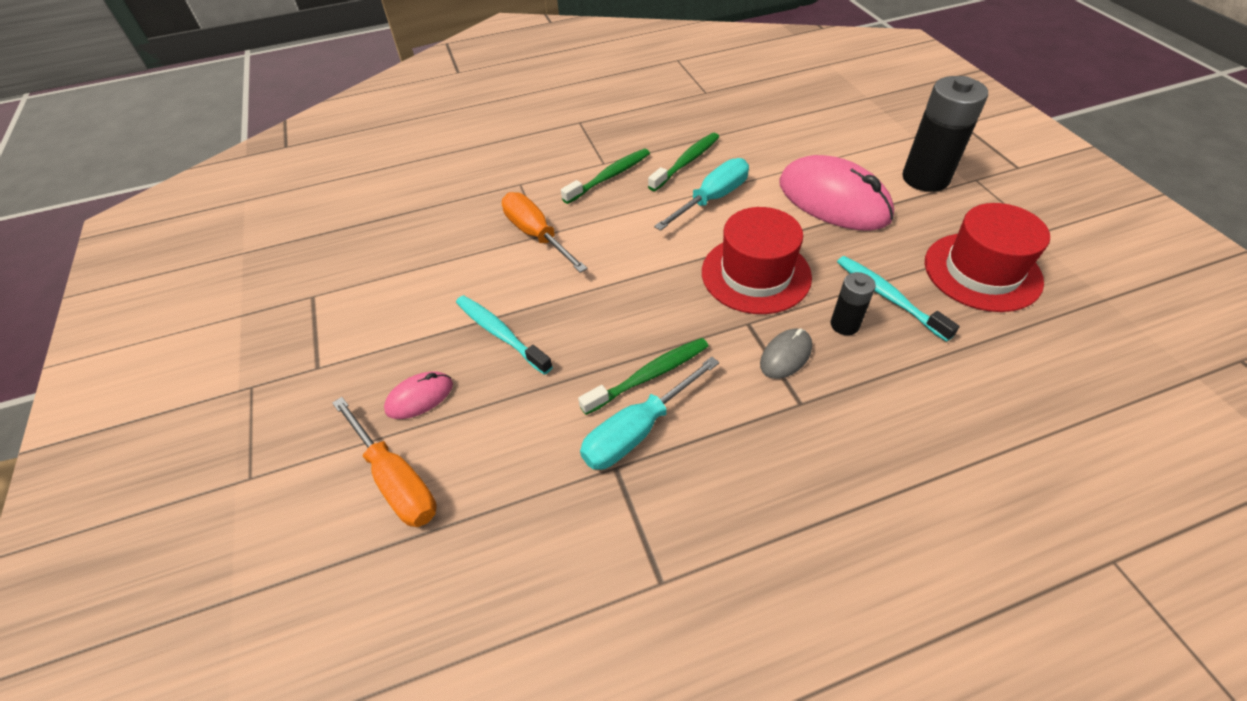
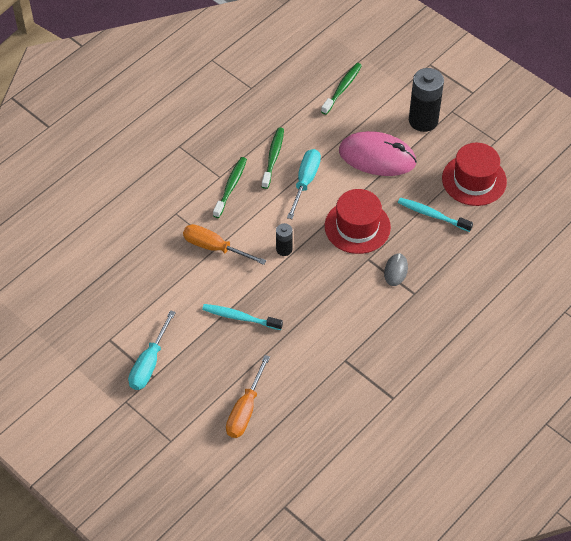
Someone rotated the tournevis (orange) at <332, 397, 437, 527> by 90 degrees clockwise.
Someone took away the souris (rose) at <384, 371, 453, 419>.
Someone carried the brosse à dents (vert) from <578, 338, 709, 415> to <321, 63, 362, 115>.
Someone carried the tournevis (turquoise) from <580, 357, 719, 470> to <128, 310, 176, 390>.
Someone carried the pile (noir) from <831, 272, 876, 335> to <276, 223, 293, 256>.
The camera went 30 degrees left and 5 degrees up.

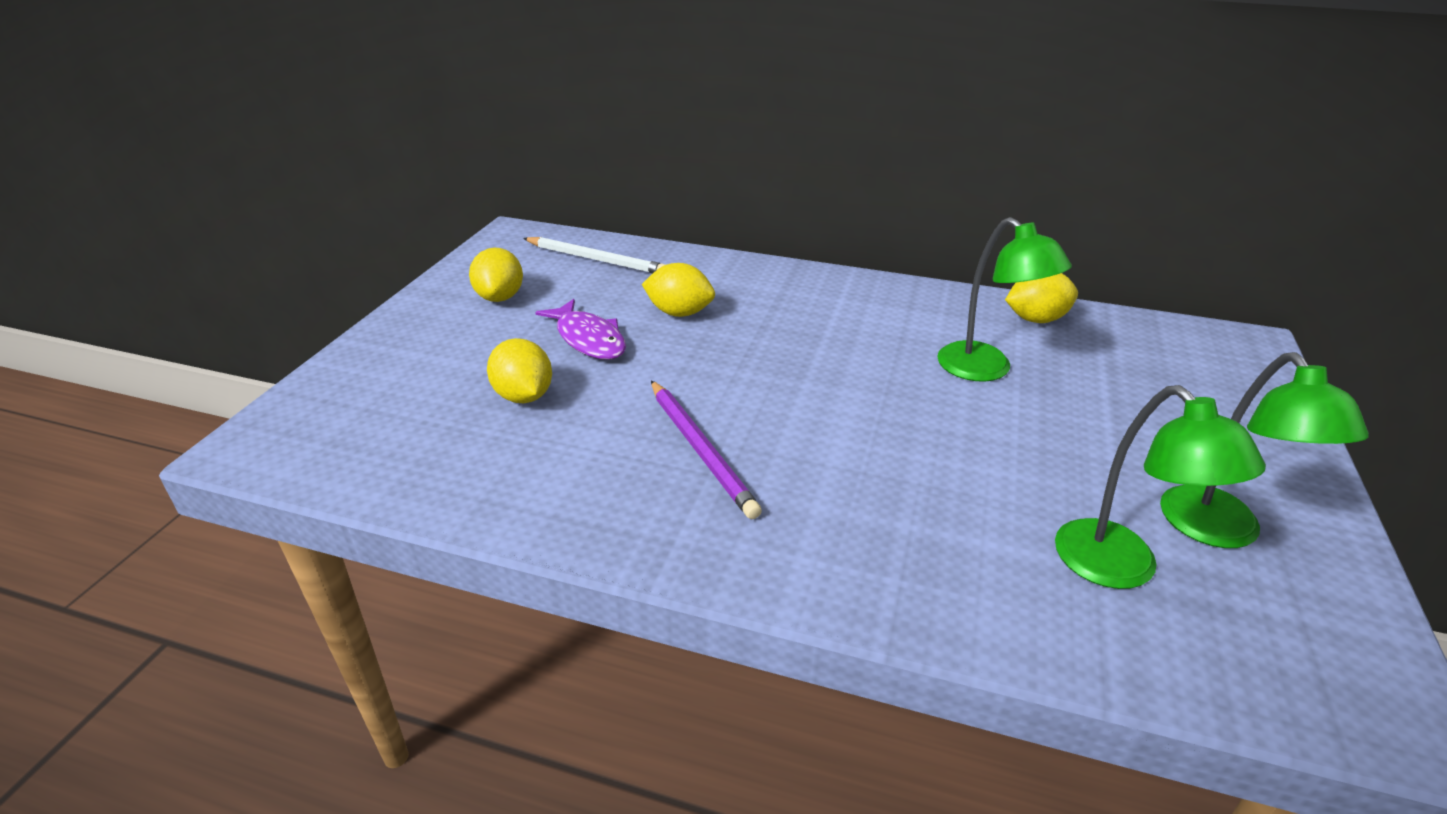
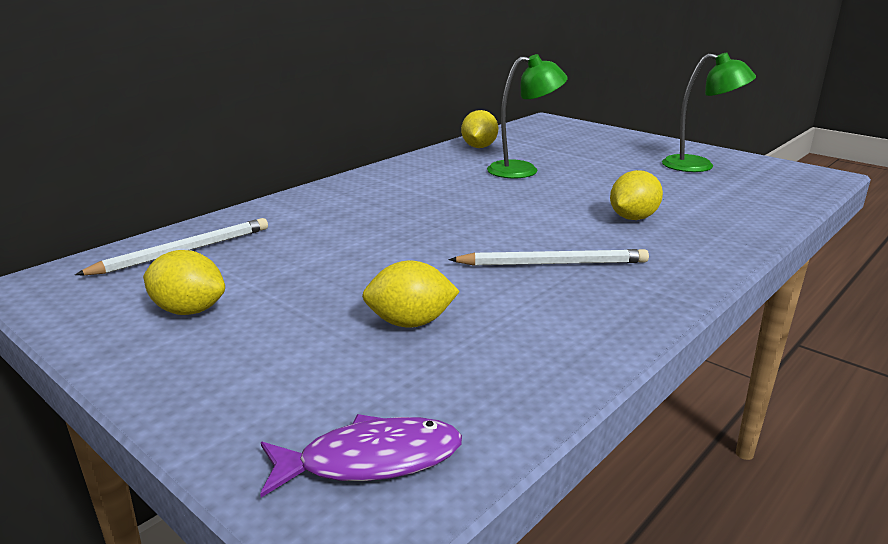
Someone carried the poisson (violet) from <535, 299, 626, 360> to <260, 414, 462, 497>.
Someone carried the citron (jaune) from <642, 263, 715, 317> to <610, 170, 663, 220>.
Someone repainted the crayon (violet) at <651, 380, 762, 519>, which became the crayon (blanc) at <449, 249, 649, 266>.
Someone took away the lampe (vert) at <1055, 385, 1266, 589>.
The camera went 65 degrees left and 10 degrees down.

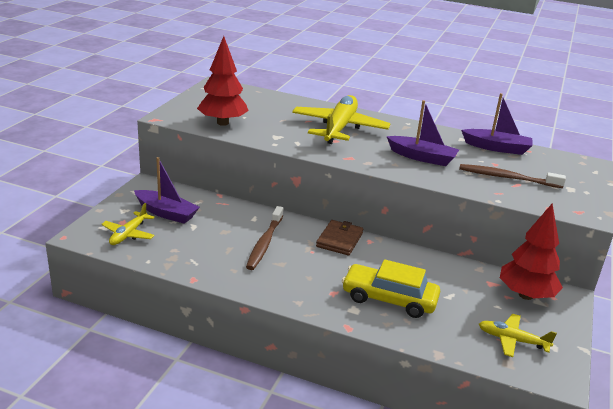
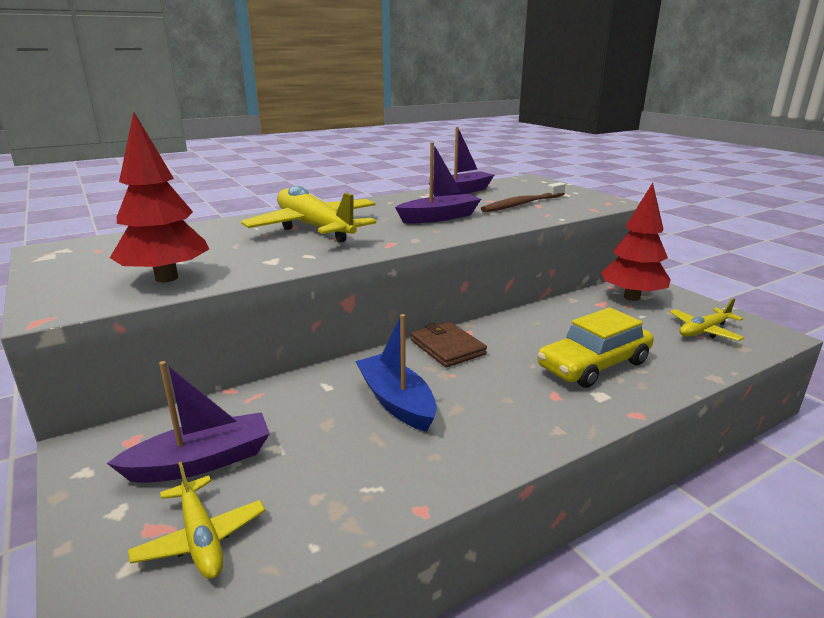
Someone swapped the brosse à dents (marron) at <246, 206, 283, 270> for the bateau (bleu) at <355, 314, 437, 432>.
The camera went 50 degrees left and 5 degrees down.

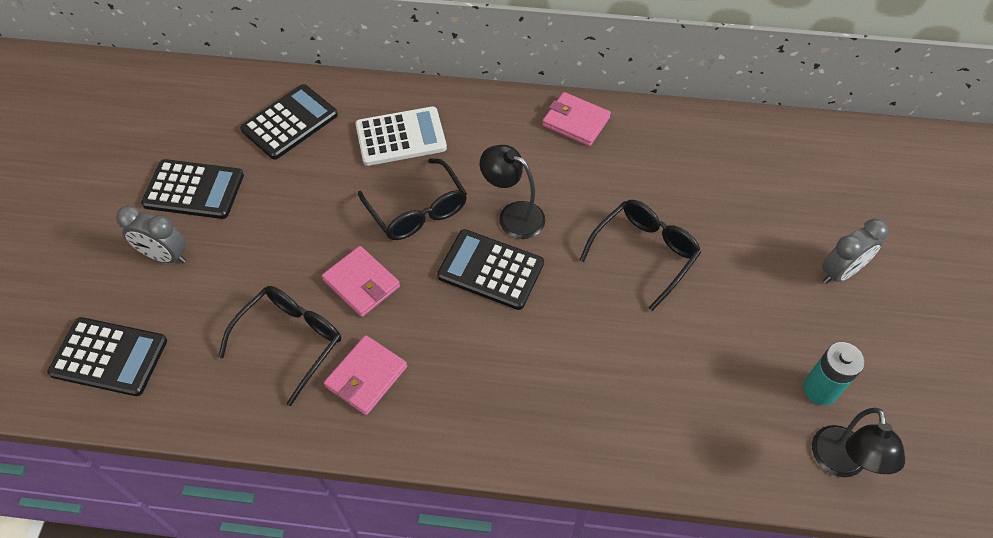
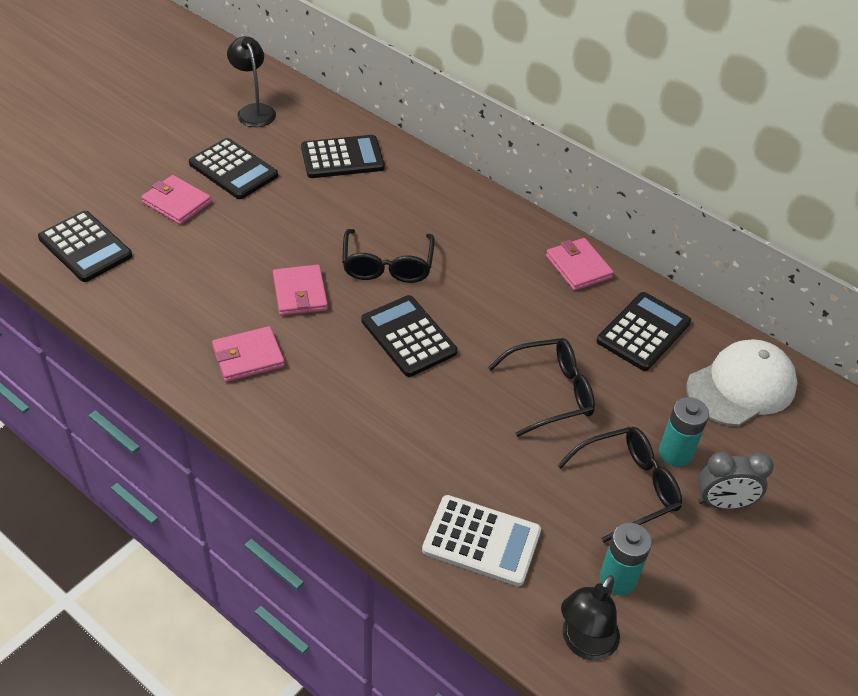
Someone swapped the réveil (gris) at <116, 205, 186, 263> for the portefeuille (rose) at <141, 175, 211, 225>.
Someone carried the lunettes (noir) from <218, 286, 341, 406> to <557, 427, 682, 543>.
Someone carried the calculatrice (blanc) from <355, 106, 447, 166> to <422, 495, 541, 586>.
Someone carried the lampe (noir) from <480, 145, 545, 239> to <227, 36, 276, 127>.
Someone put down the calculatrice (noir) at <597, 292, 691, 371>.
Someone put down the pile (turquoise) at <659, 397, 709, 467>.
Someone put down the casquette (blanc) at <686, 339, 797, 426>.
The camera went 30 degrees right and 10 degrees down.

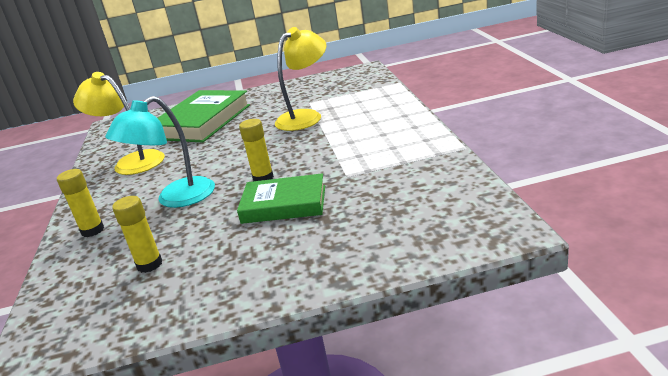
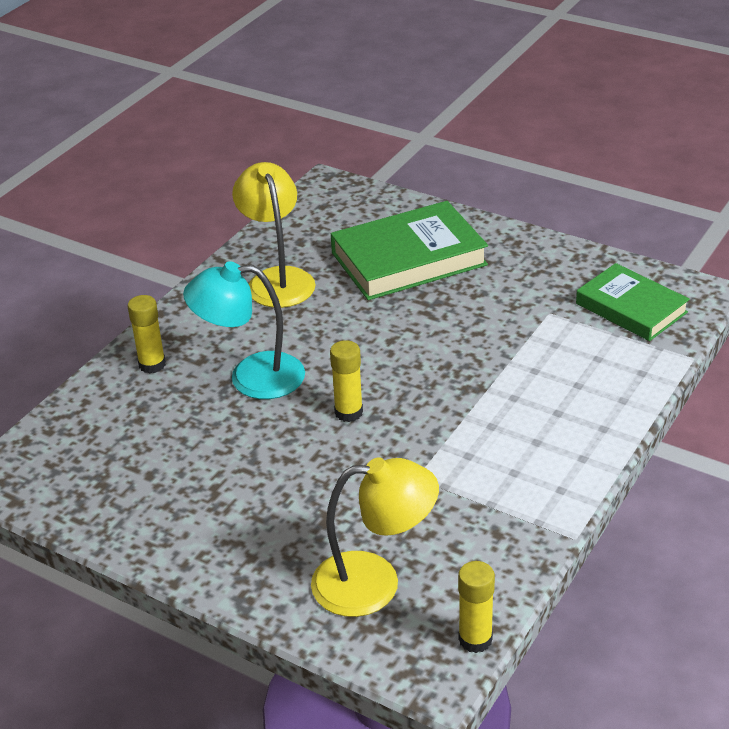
Someone carried the bâton de colle (jaune) from <112, 196, 163, 273> to <458, 561, 495, 653>.
Someone carried the livre (vert) from <237, 173, 325, 224> to <576, 263, 690, 341>.
Someone carried the lampe (jaune) from <275, 27, 327, 131> to <311, 457, 439, 617>.
The camera went 40 degrees right and 10 degrees up.

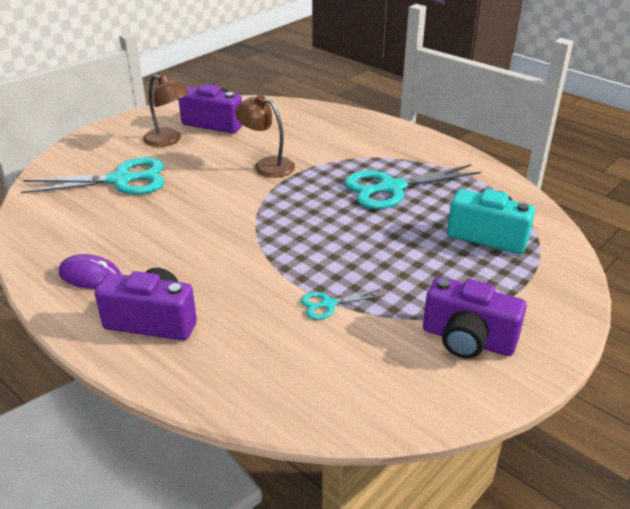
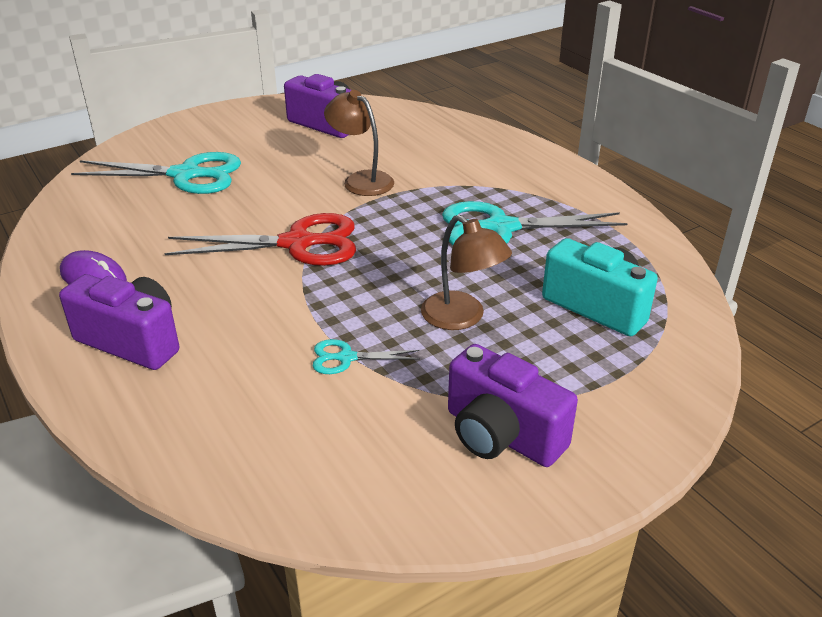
Someone carried the lampe (marron) from <143, 74, 189, 147> to <421, 215, 512, 330>.
Someone put down the ciseaux (rouge) at <165, 213, 356, 266>.
The camera went 15 degrees right and 0 degrees up.

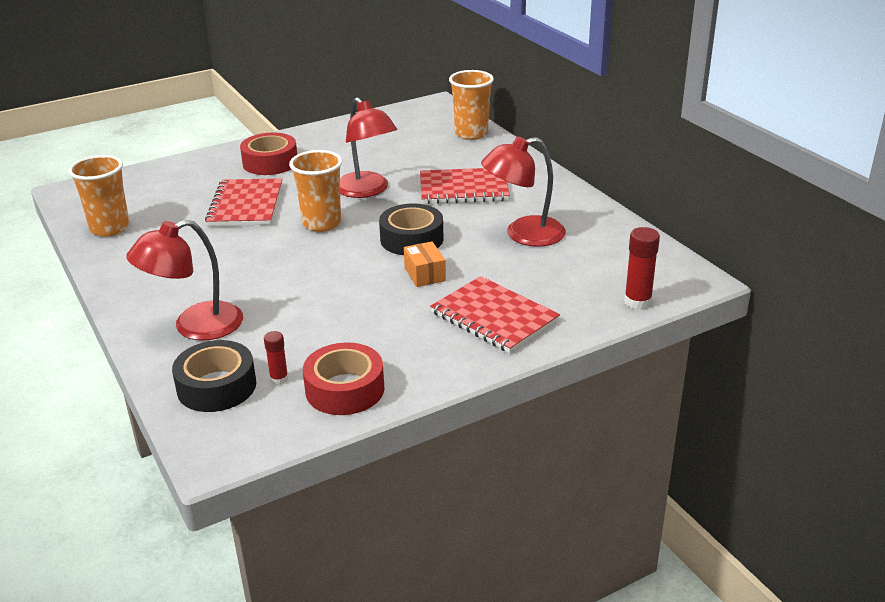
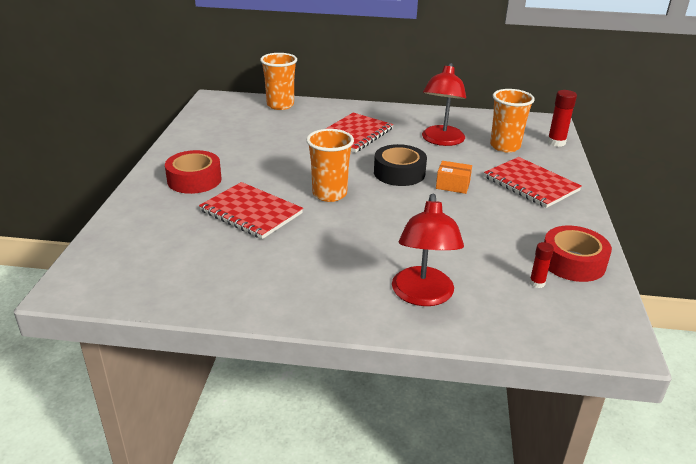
Someone carried the gobelet (orange) from <68, 155, 130, 237> to <490, 89, 535, 152>.
Someone took away the ruban adhésif (noir) at <172, 340, 256, 412>.
Someone took away the lampe (rouge) at <340, 97, 397, 198>.
Someone rotated the carnet (rouge) at <430, 276, 560, 353> by 60 degrees clockwise.
The camera went 55 degrees left and 0 degrees up.

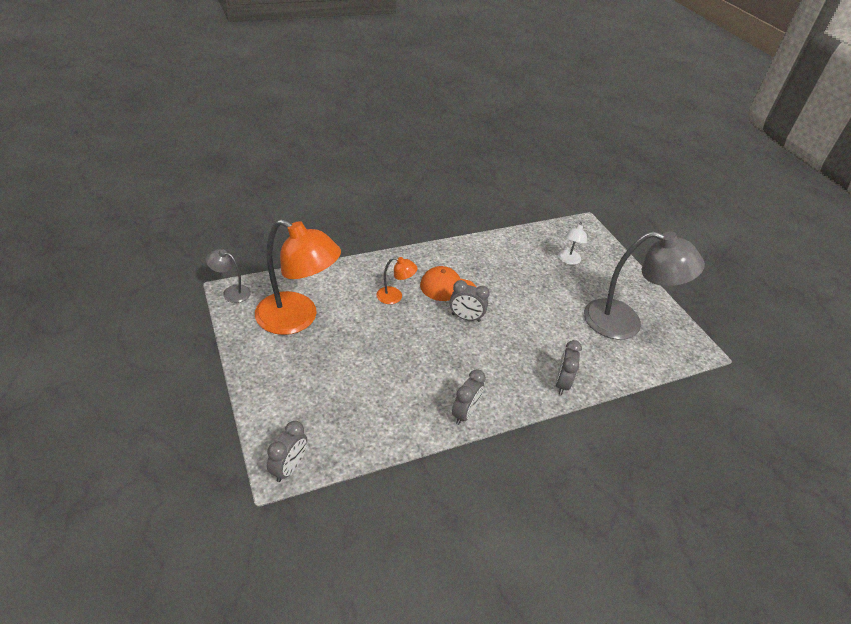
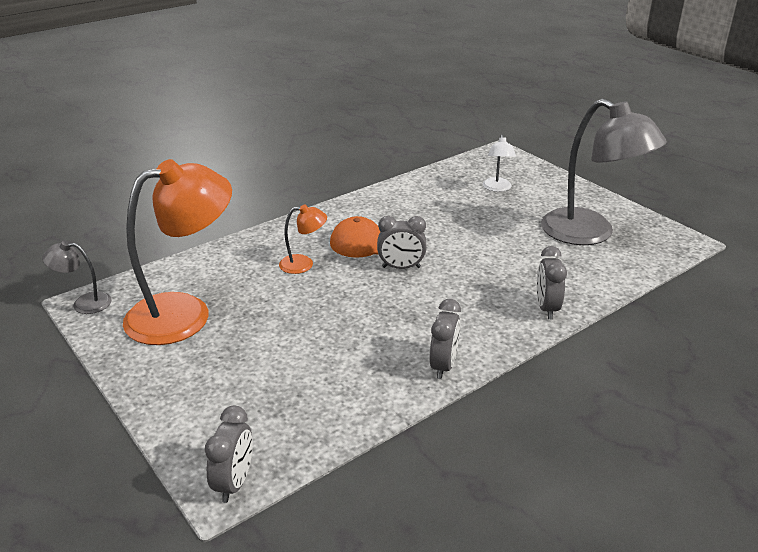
Someone rotated the lampe (orange) at <255, 219, 341, 335> by 45 degrees counterclockwise.
Someone rotated the lampe (gris) at <584, 231, 705, 340> by 45 degrees clockwise.
The camera went 10 degrees left and 10 degrees down.

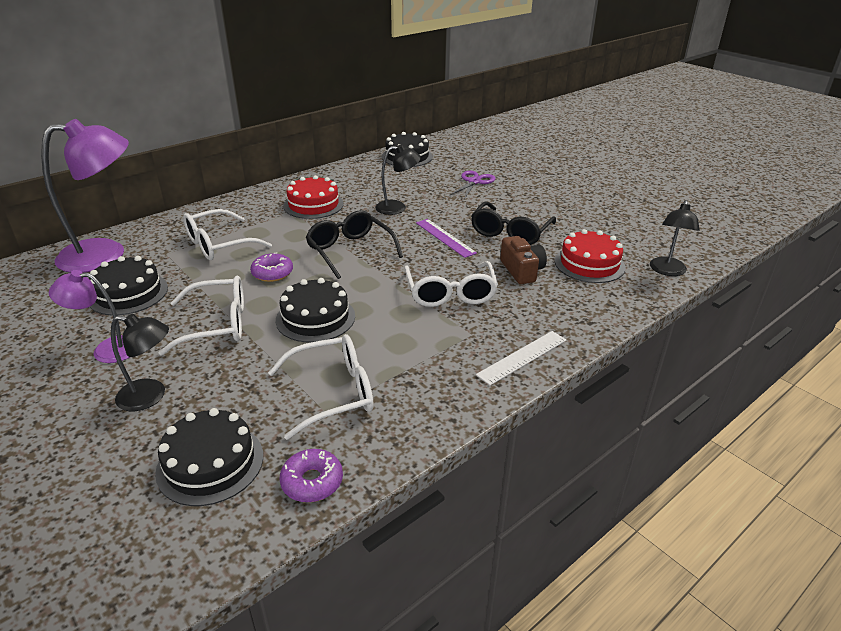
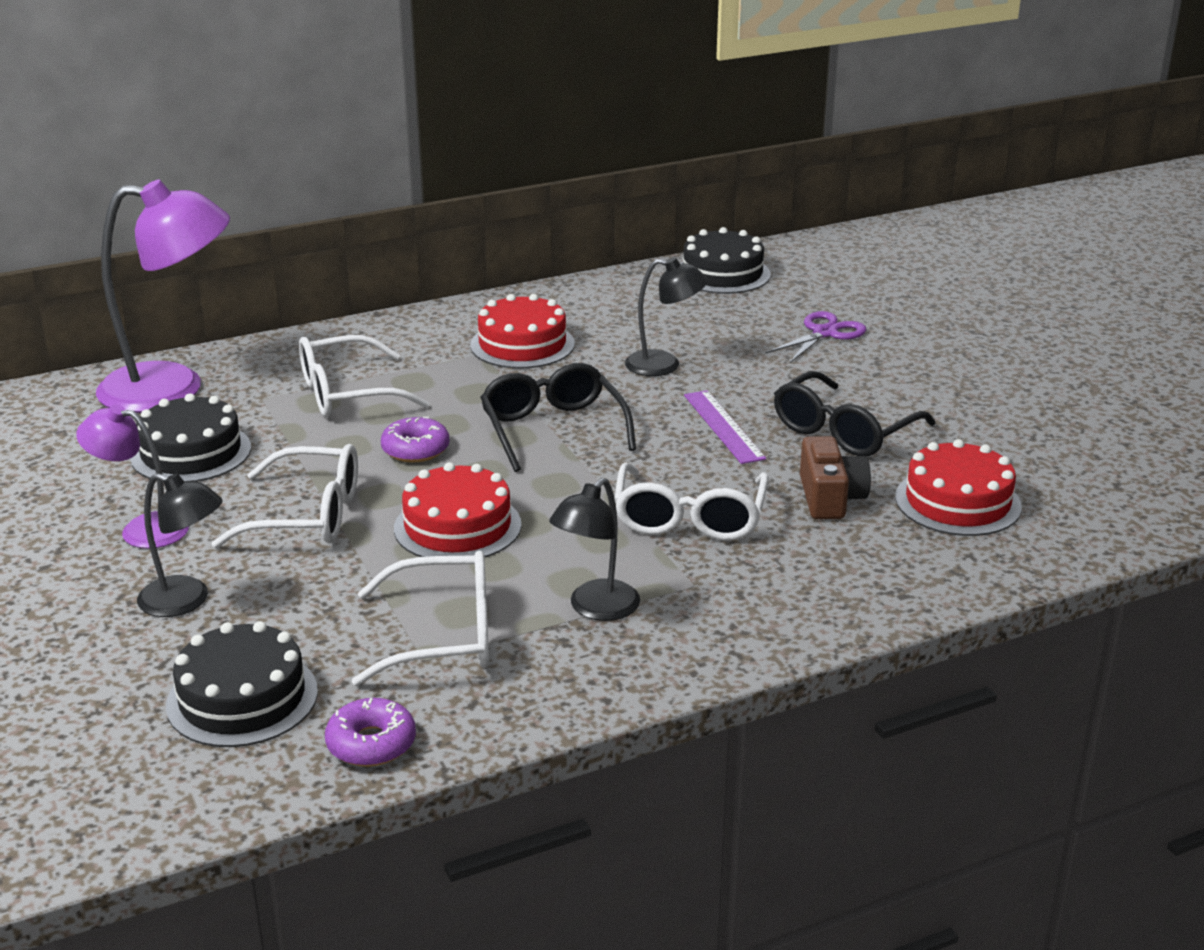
Someone repainted the gâteau (noir) at <276, 278, 355, 343>, which became the gâteau (rouge) at <394, 462, 521, 558>.
Someone took away the règle (blanc) at <476, 331, 567, 386>.
Someone carried the lampe (noir) from <650, 200, 700, 276> to <549, 478, 640, 621>.
The camera went 15 degrees right and 5 degrees down.

